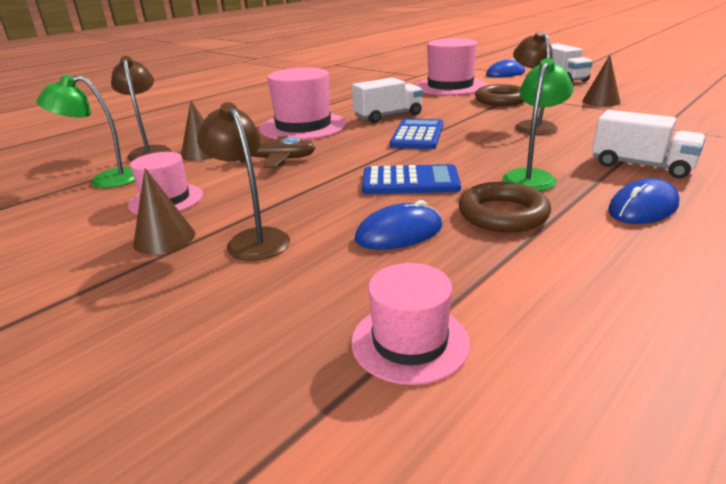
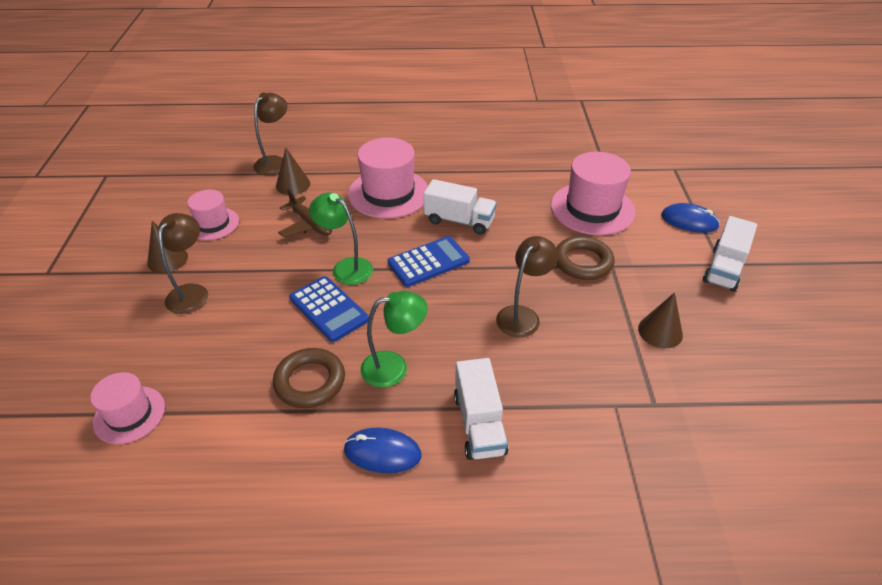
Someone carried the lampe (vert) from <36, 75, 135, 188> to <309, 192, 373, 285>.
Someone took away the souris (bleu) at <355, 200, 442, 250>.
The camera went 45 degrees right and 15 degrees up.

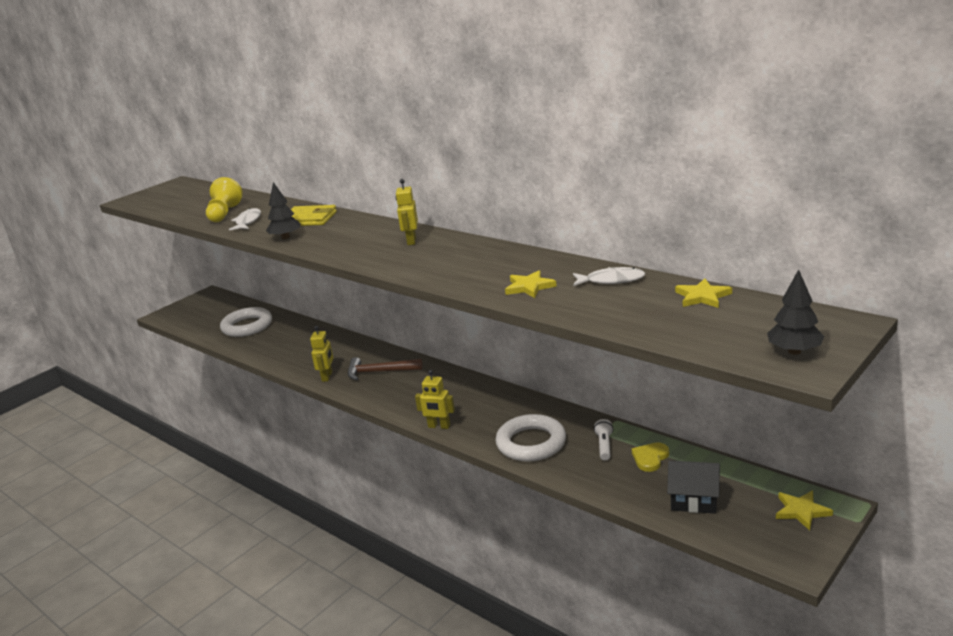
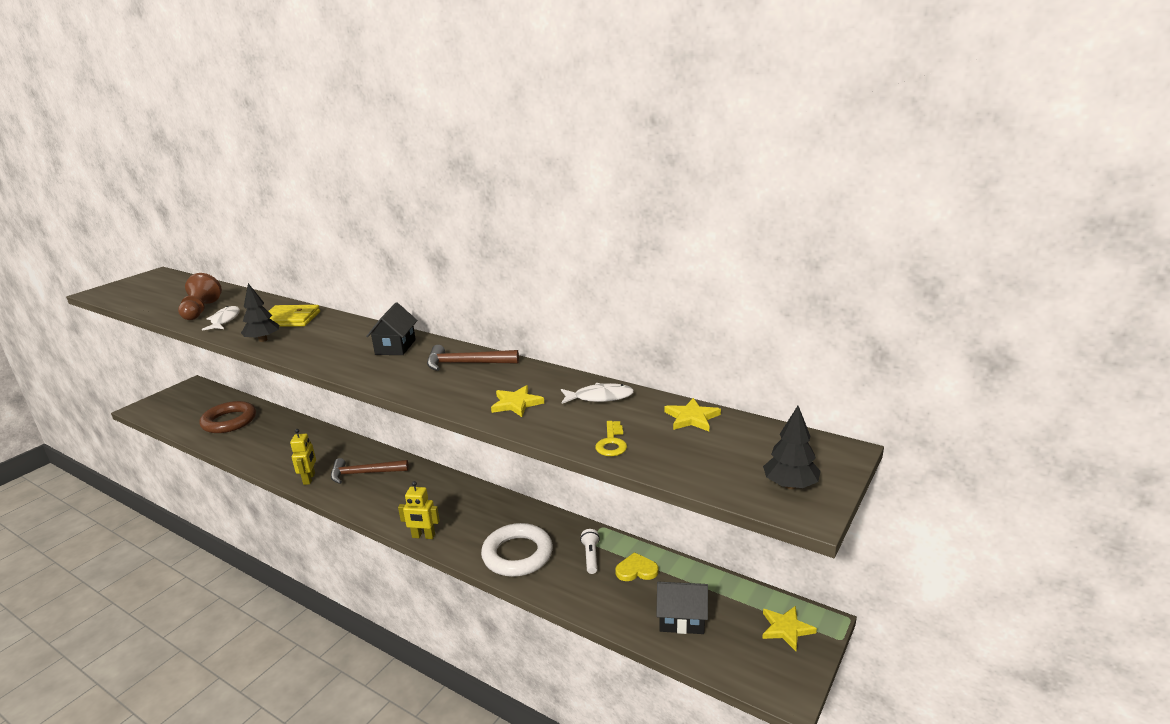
Someone repainted the pion (jaune) at <206, 177, 243, 222>, which became the pion (marron) at <178, 273, 222, 320>.
Someone repainted the anneau (blanc) at <220, 307, 272, 337>, which became the anneau (marron) at <199, 401, 256, 433>.
Someone swapped the robot (jaune) at <395, 179, 418, 245> for the maison (noir) at <366, 303, 417, 355>.
Someone rotated the cœur (jaune) at <632, 442, 669, 472> by 60 degrees clockwise.
Someone put down the marteau (marron) at <427, 345, 519, 371>.
Someone put down the clé (jaune) at <595, 421, 627, 456>.
The camera went 10 degrees left and 0 degrees up.

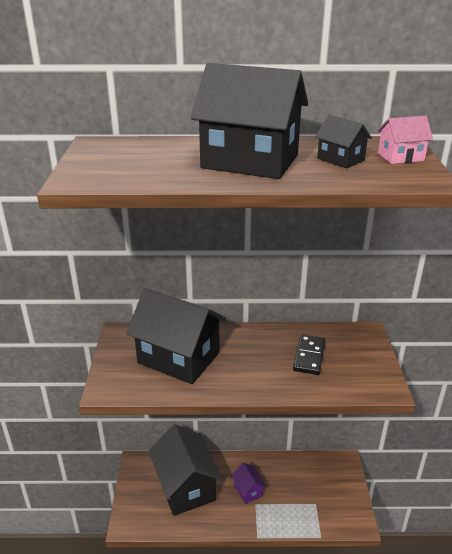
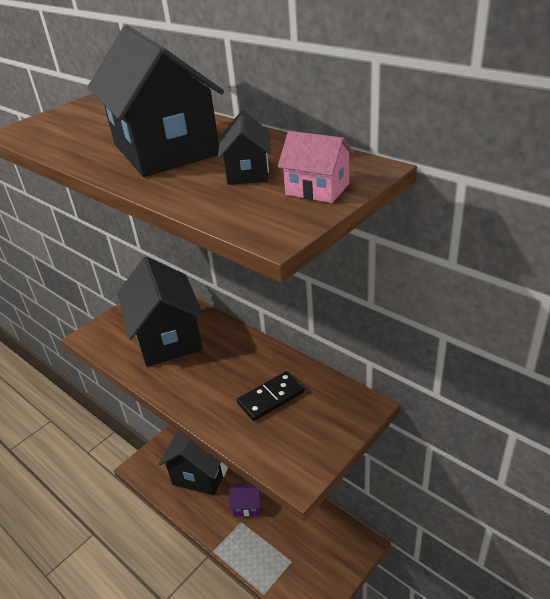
Someone rotated the maison (violet) at <232, 463, 266, 504> by 75 degrees clockwise.
The camera went 45 degrees right and 5 degrees up.

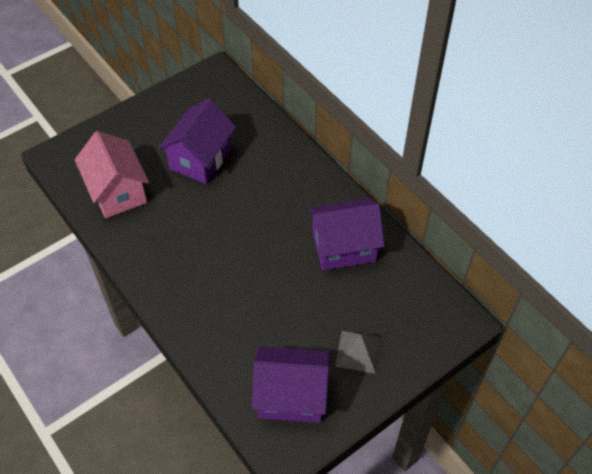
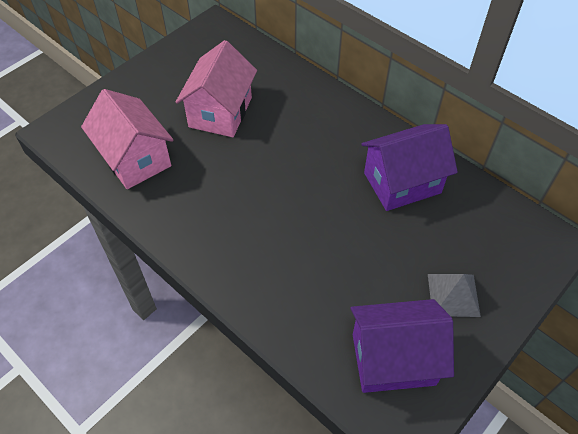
Someone repainted the maison (violet) at <158, 99, 236, 184>, which became the maison (rose) at <176, 40, 257, 137>.
The camera went 10 degrees left and 0 degrees up.

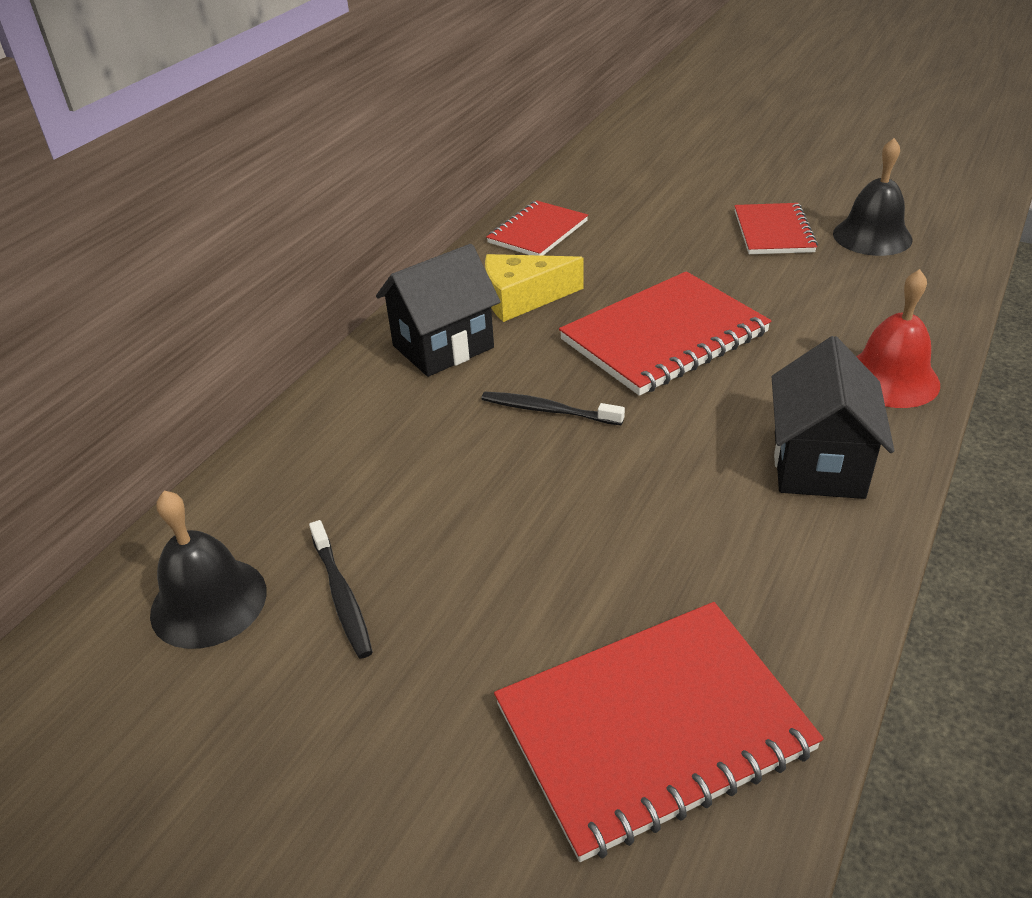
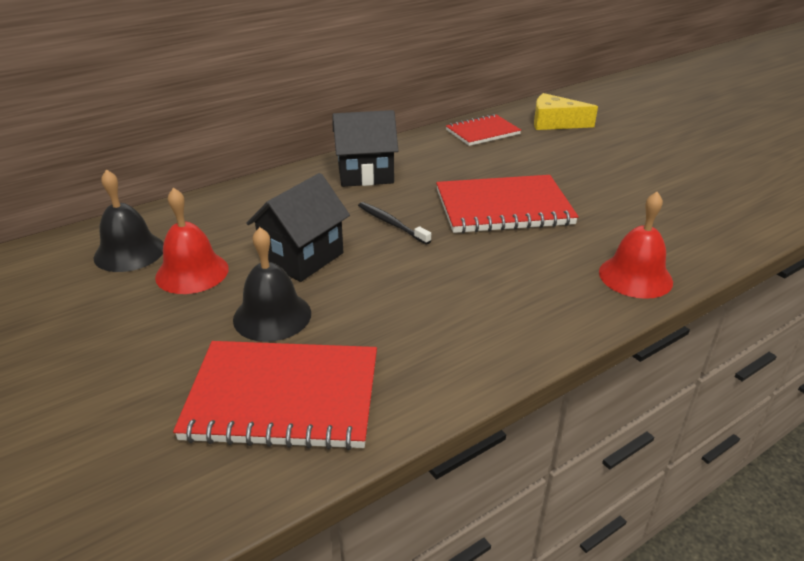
Someone swapped the brosse à dents (noir) at <309, 520, 373, 659> for the cloche (rouge) at <155, 188, 229, 294>.
Someone carried the fromage (jaune) from <485, 254, 584, 322> to <534, 93, 598, 130>.
Someone took away the carnet (rouge) at <734, 203, 818, 254>.
Someone carried the maison (noir) from <772, 336, 894, 499> to <246, 173, 350, 282>.
Someone carried the cloche (noir) from <833, 138, 913, 256> to <233, 227, 311, 342>.
The camera went 25 degrees right and 5 degrees down.

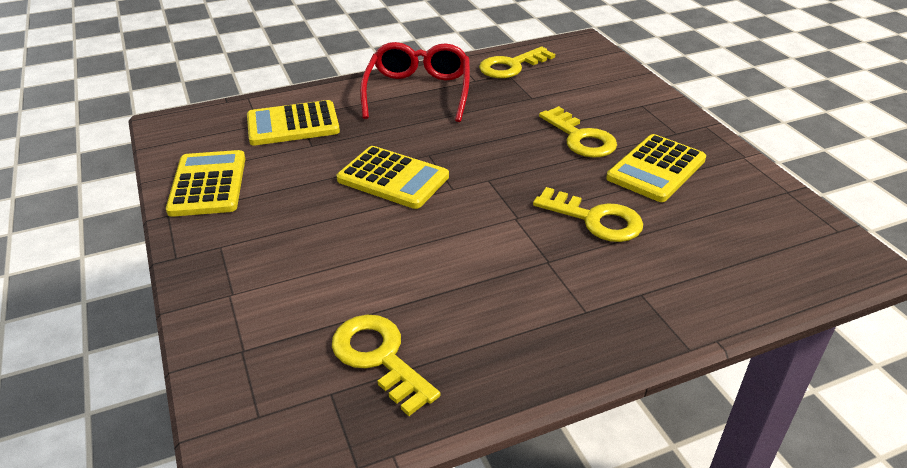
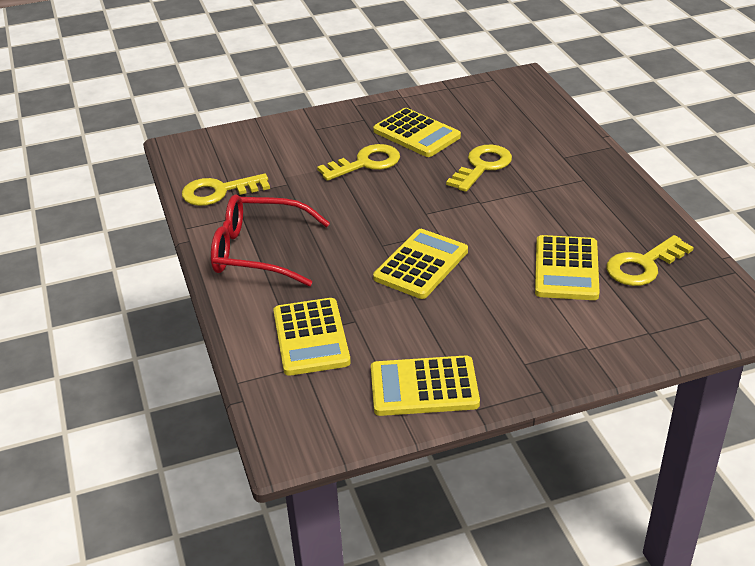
Someone rotated the clé (jaune) at <479, 47, 555, 78> by 105 degrees clockwise.
Someone put down the calculatrice (jaune) at <535, 235, 600, 300>.
The camera went 85 degrees left and 0 degrees up.

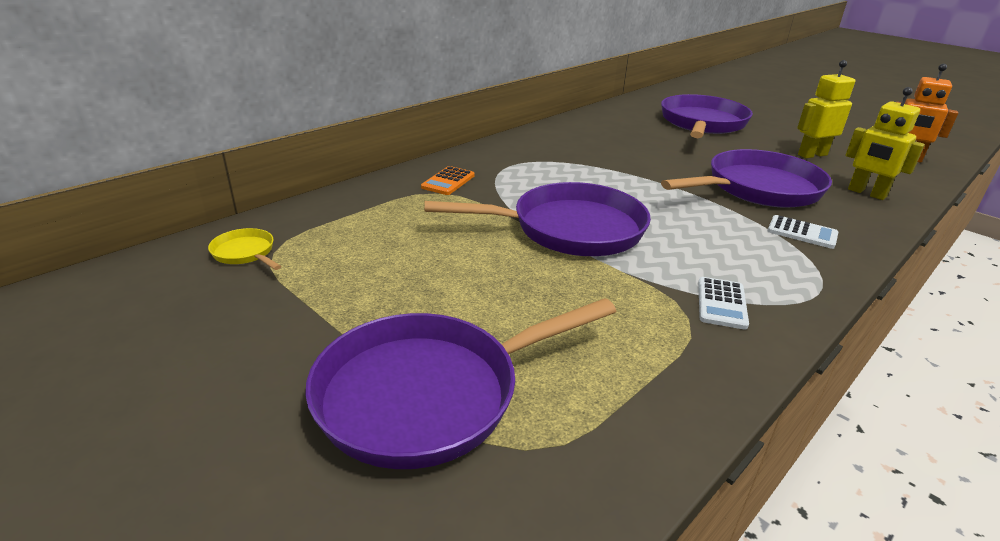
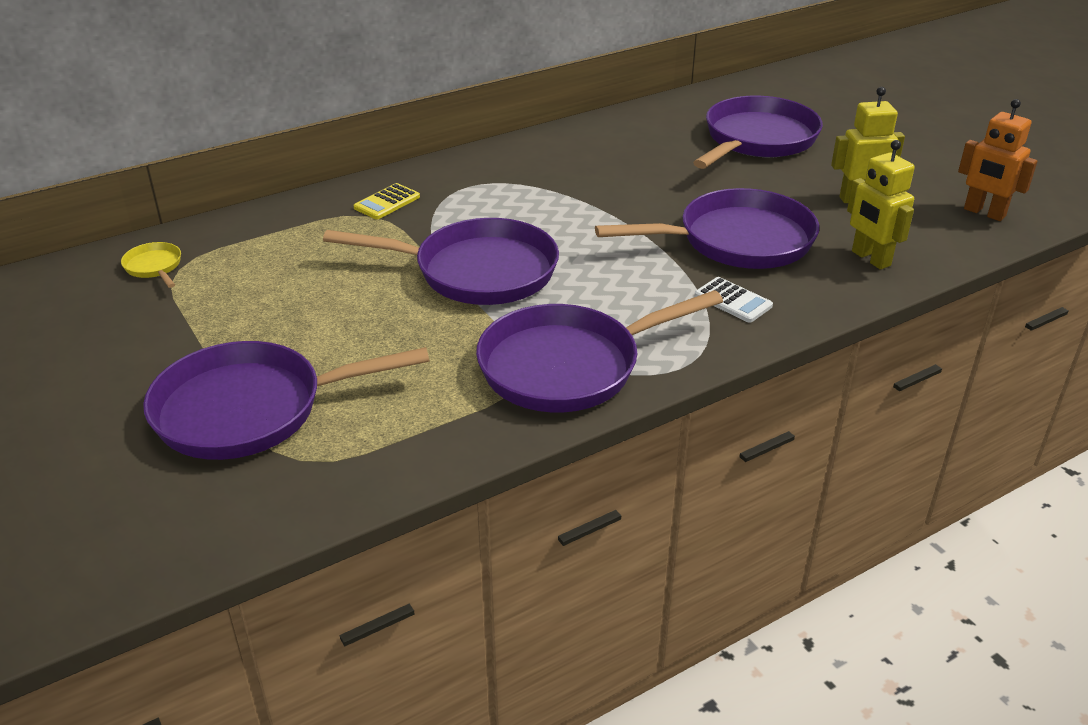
Someone repainted the calculatrice (orange) at <421, 166, 475, 195>, which became the calculatrice (jaune) at <353, 183, 420, 219>.
Someone swapped the calculatrice (blanc) at <698, 277, 749, 330> for the poêle (violet) at <476, 290, 723, 412>.
The camera went 15 degrees right and 5 degrees up.

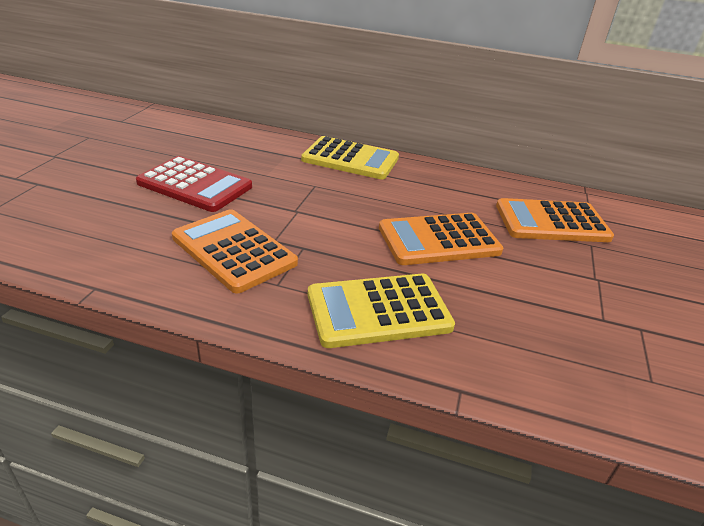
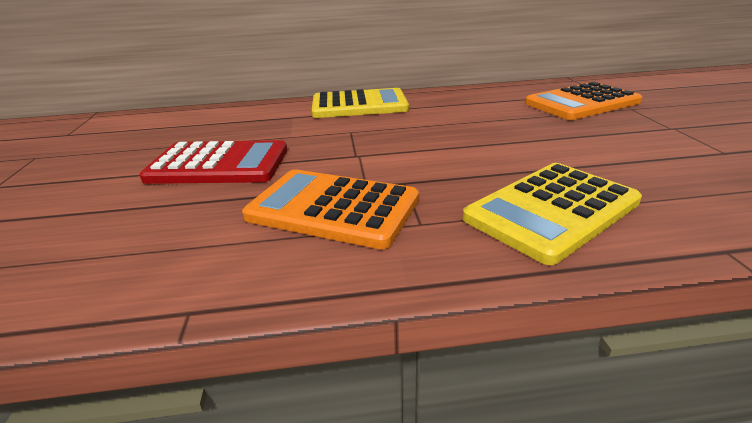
Someone took away the calculatrice (orange) at <379, 213, 503, 265>.
The camera went 20 degrees left and 5 degrees down.

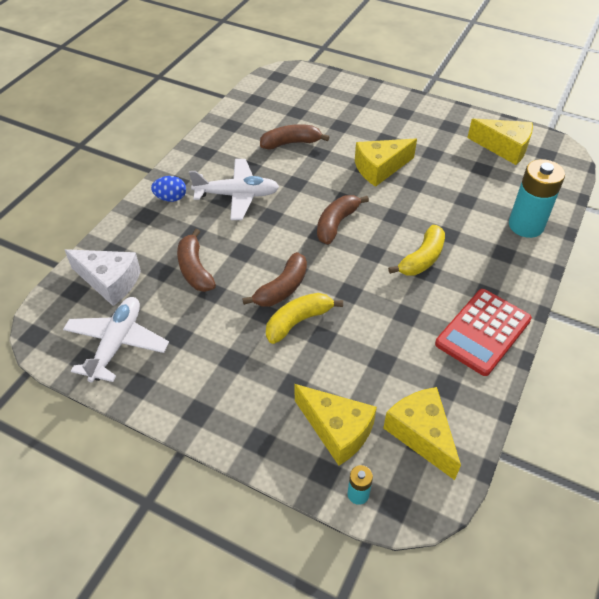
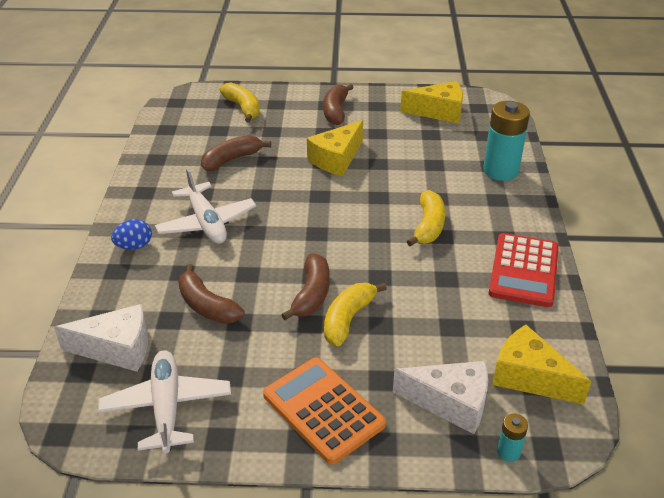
Someone rotated the avion (blanc) at <189, 159, 279, 220> by 90 degrees clockwise.
Someone repainted the fromage (jaune) at <295, 384, 377, 466>, which became the fromage (blanc) at <393, 361, 488, 434>.
Someone carried the banane (marron) from <317, 195, 369, 244> to <323, 84, 354, 125>.
Someone put down the banane (jaune) at <220, 82, 260, 122>.
Someone put down the calculatrice (orange) at <263, 357, 386, 464>.
The camera went 25 degrees left and 10 degrees down.

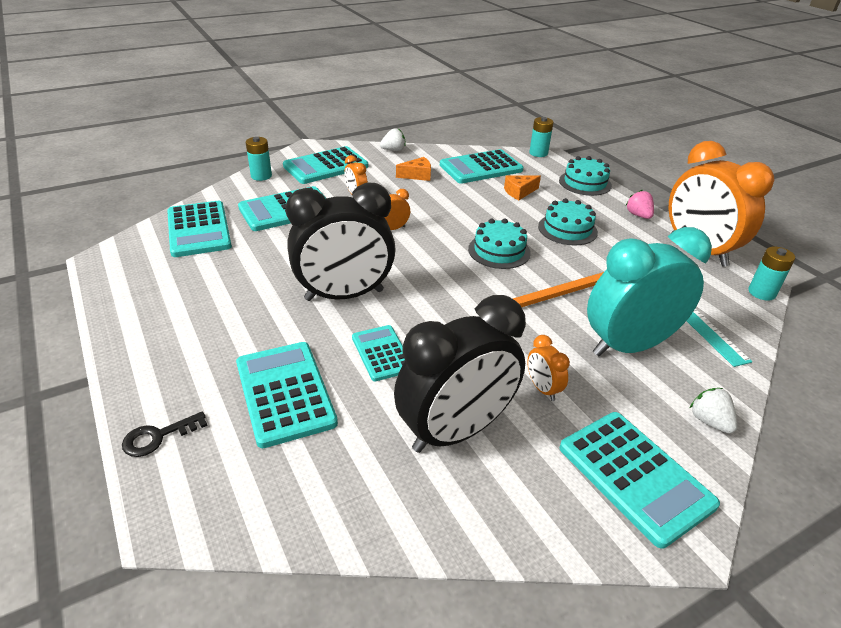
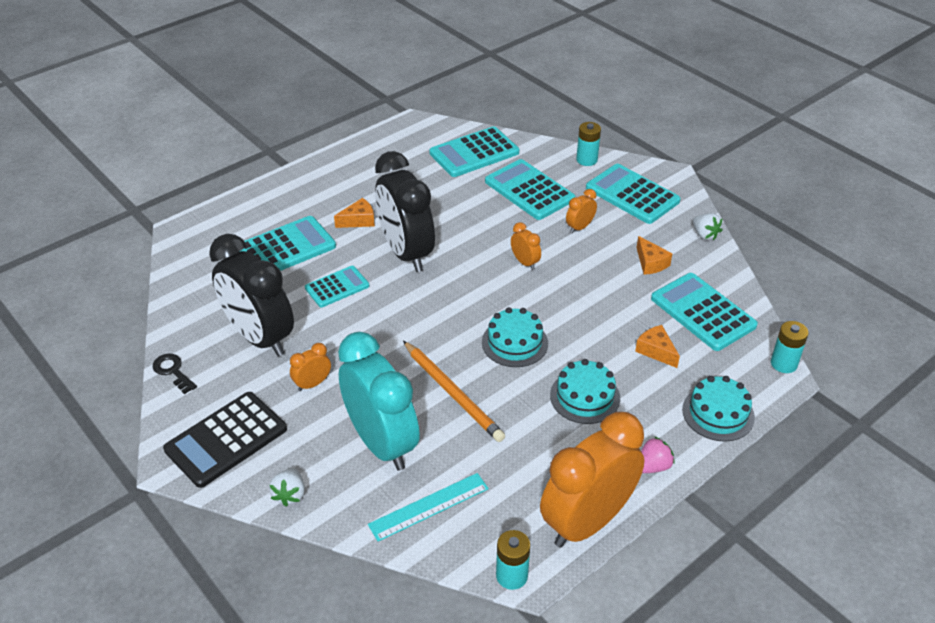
Someone carried the clé (noir) from <122, 411, 208, 457> to <152, 354, 197, 394>.
Someone repainted the calculatrice (turquoise) at <560, 412, 720, 549>, which became the calculatrice (noir) at <163, 392, 287, 488>.
Someone rotated the fraise (blanc) at <690, 388, 737, 434> by 135 degrees clockwise.
Someone put down the fromage (orange) at <334, 198, 375, 228>.
The camera went 80 degrees right and 5 degrees up.

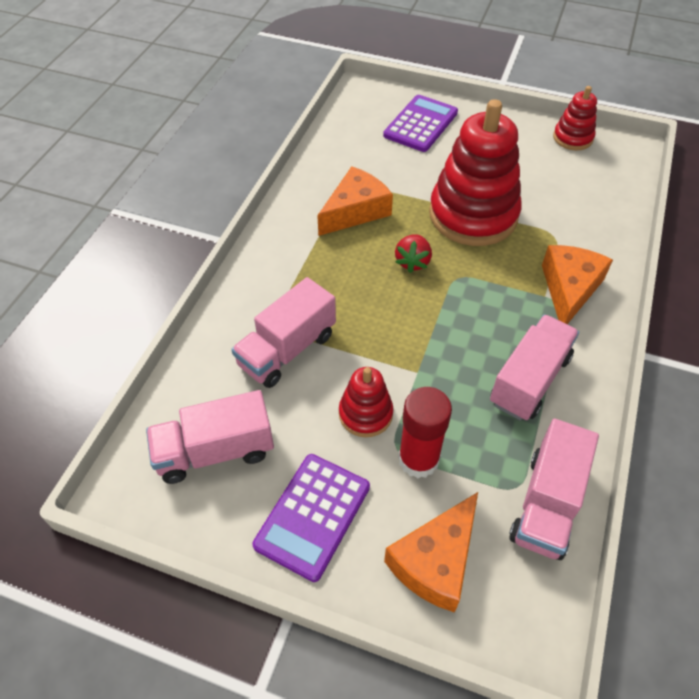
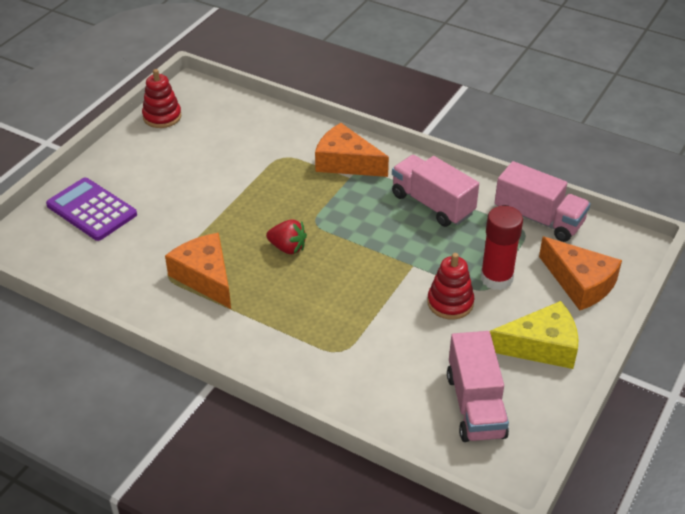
Someone took away the camion (rose) at <231, 277, 336, 388>.
Someone swapped the calculatrice (violet) at <252, 454, 370, 582> for the fromage (jaune) at <490, 301, 578, 369>.
Someone took away the jouet à empiler (rouge) at <429, 99, 522, 246>.
The camera went 80 degrees left and 10 degrees down.

